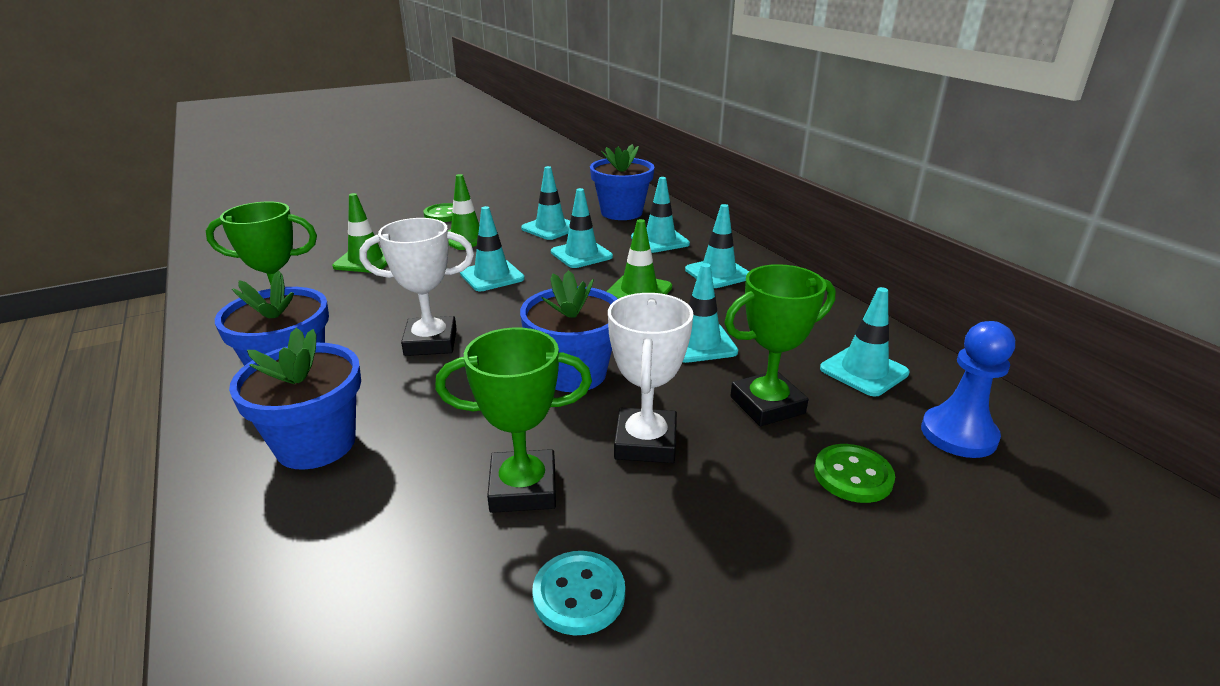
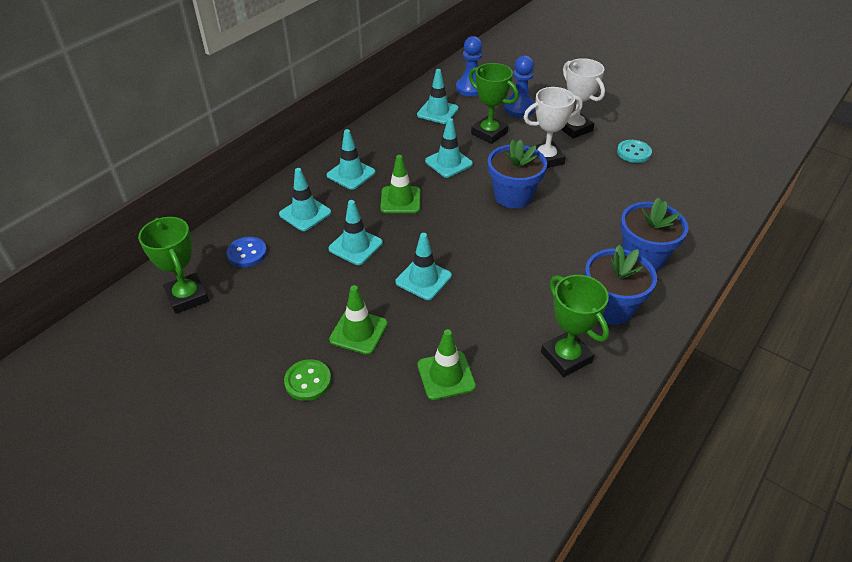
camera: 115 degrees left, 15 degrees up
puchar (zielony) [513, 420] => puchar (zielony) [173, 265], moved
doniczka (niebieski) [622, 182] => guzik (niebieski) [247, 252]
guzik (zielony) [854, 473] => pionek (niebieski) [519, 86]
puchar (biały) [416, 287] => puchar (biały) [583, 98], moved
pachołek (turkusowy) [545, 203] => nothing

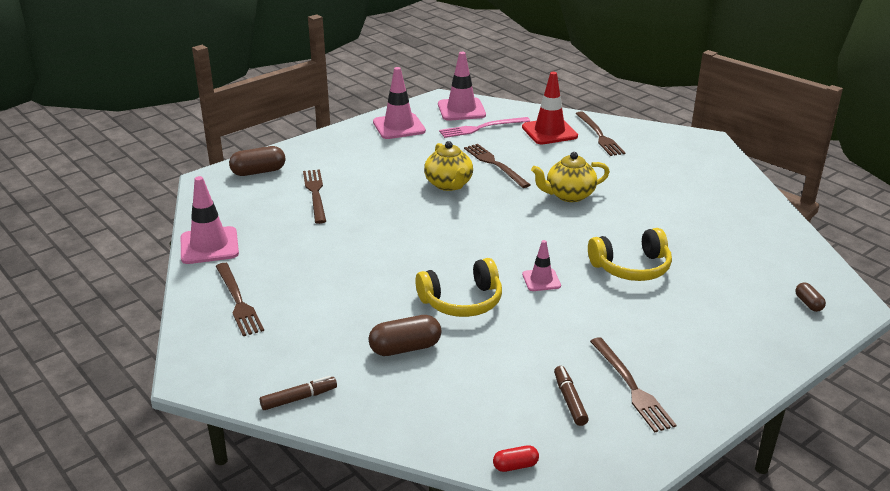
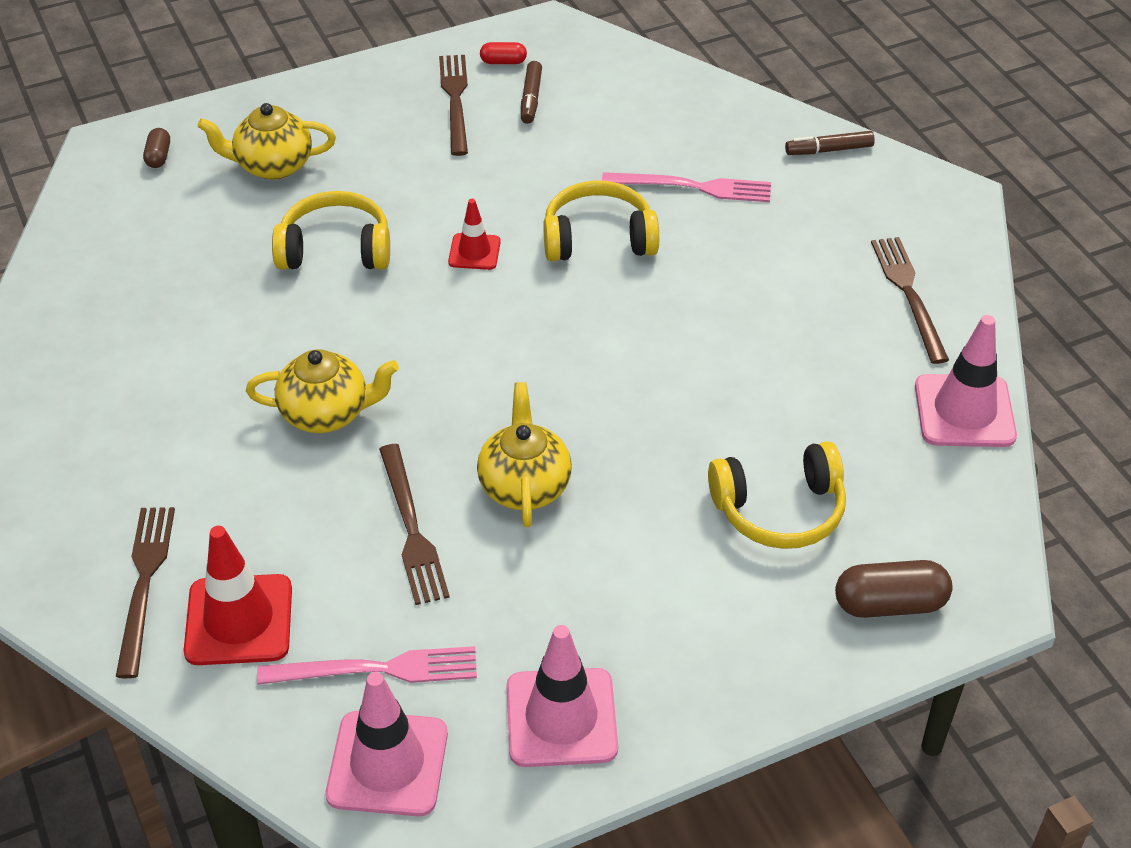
camera: 165 degrees left, 15 degrees up
nothing => imbryk (żółty) [266, 141]
pachołek (różowy) [541, 265] => pachołek (czerwony) [474, 234]
kapsułka (czerwony) [516, 458] => kapsułka (czerwony) [503, 53], moved
kapsułka (brązowy) [405, 335] => widelec (różowy) [686, 187]
widelec (brązowy) [314, 196] => słuchawki (żółty) [777, 495]

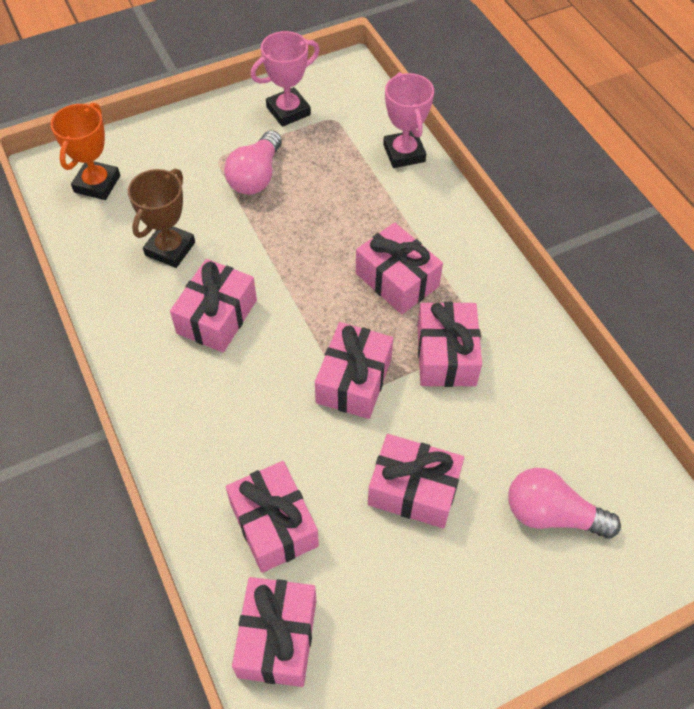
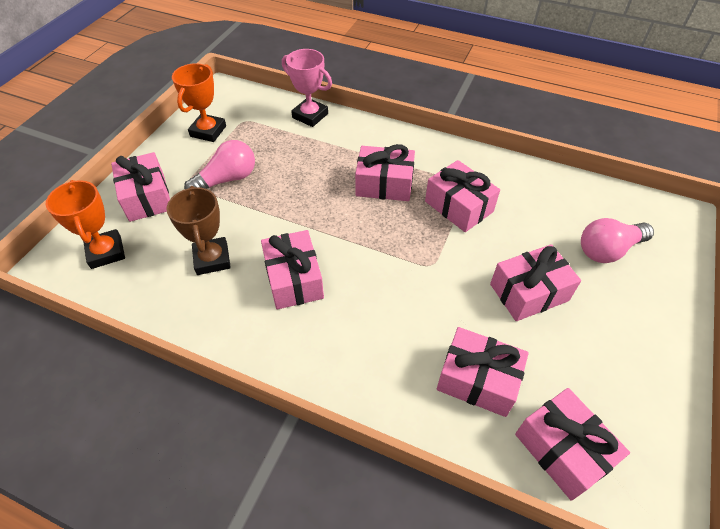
camera: 40 degrees left, 5 degrees down
prezent (różowy) [354, 370] => prezent (różowy) [140, 187], moved
puchar (różowy) [285, 79] => puchar (pomarańczowy) [199, 102]
żarówka (różowy) [253, 162] => żarówka (różowy) [219, 164], 105 degrees counterclockwise

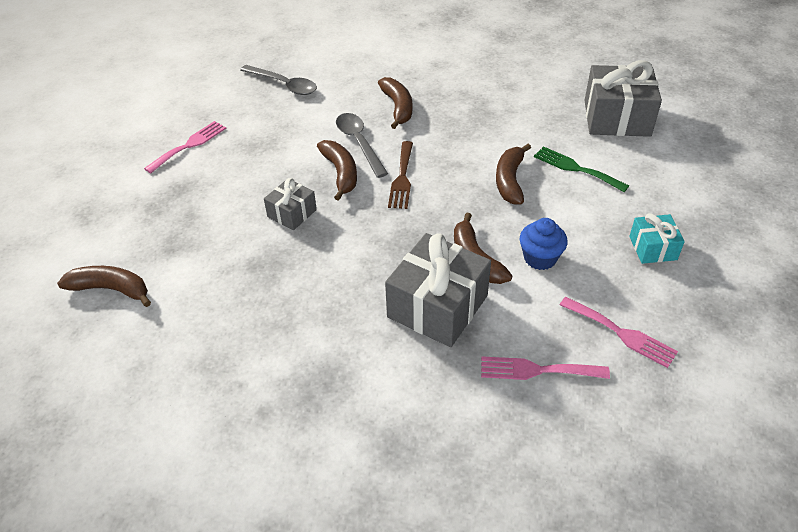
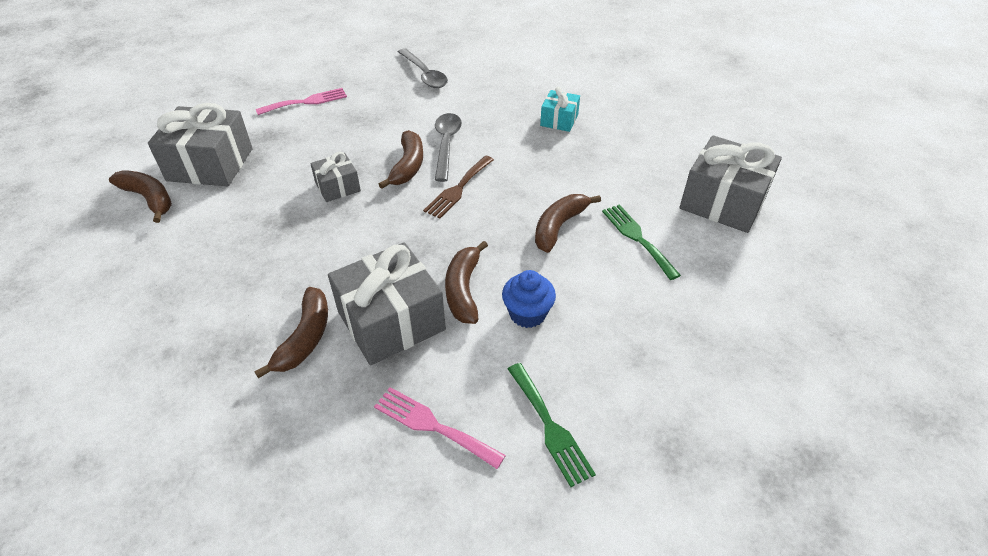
camera: 25 degrees right, 0 degrees up
nothing => prezent (szary) [200, 144]
banan (brązowy) [395, 103] => banan (brązowy) [291, 332], moved
widelec (różowy) [619, 332] => widelec (zielony) [552, 425]
prezent (turkusowy) [657, 238] => prezent (turkusowy) [560, 109], moved

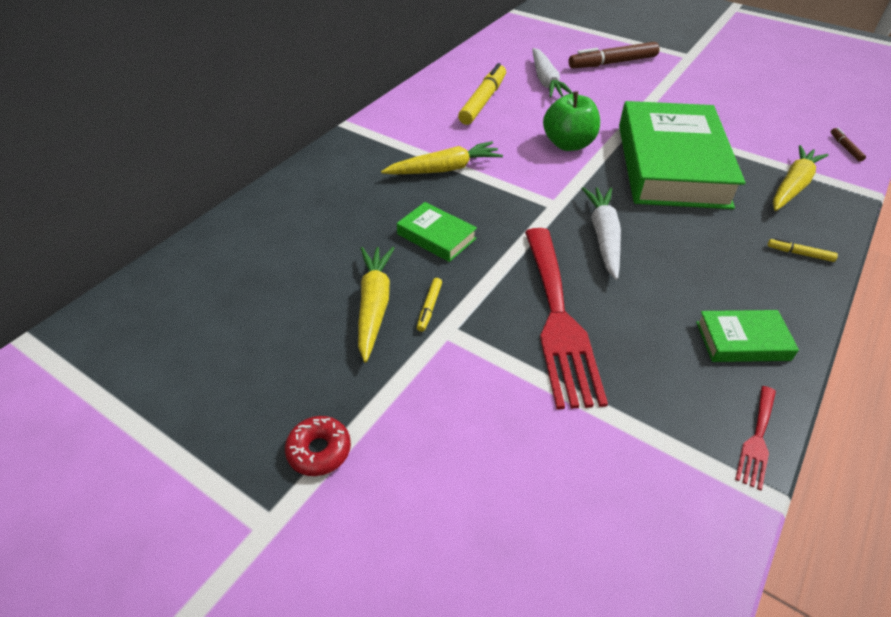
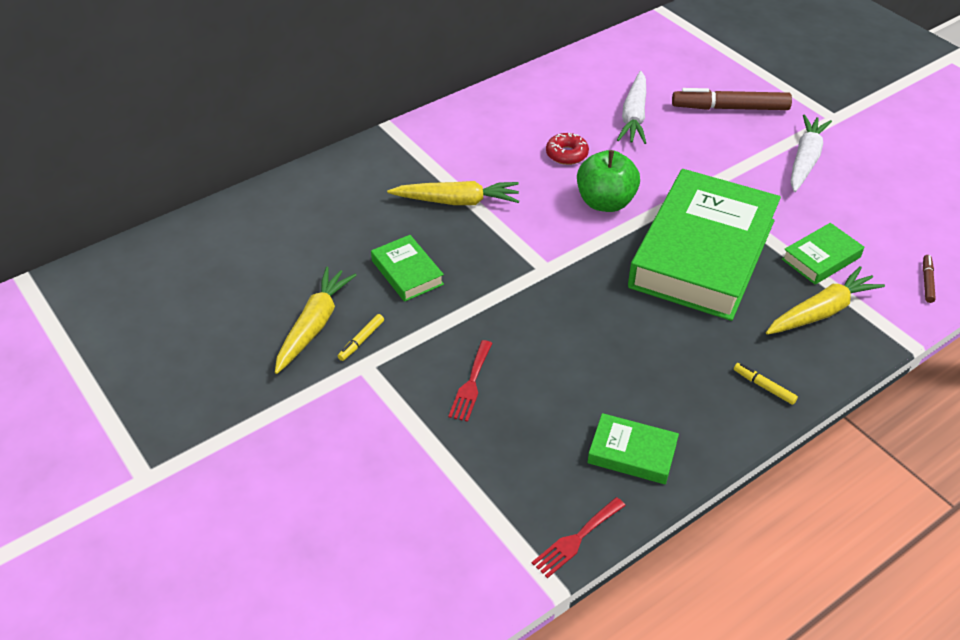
camera: 20 degrees right, 0 degrees up
widelec (czerwony) [566, 318] => widelec (czerwony) [470, 381], x0.44
donut (czerwony) [318, 446] => donut (czerwony) [567, 149], moved
nothing => książka (zielony) [823, 253]
marchewka (biały) [601, 233] => marchewka (biały) [811, 153], moved
flamaster (żółty) [482, 94] => nothing

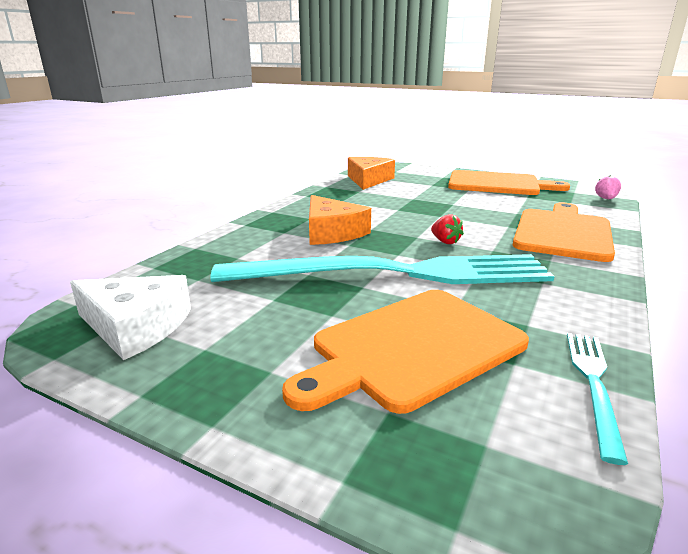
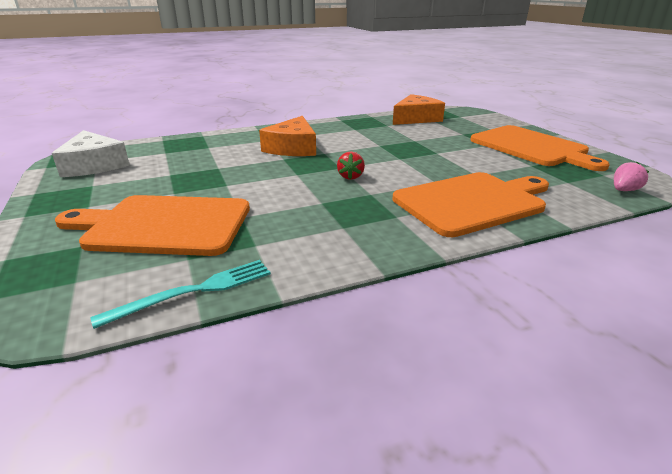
camera: 40 degrees right, 5 degrees up
widelec (turkusowy) [383, 269] => nothing

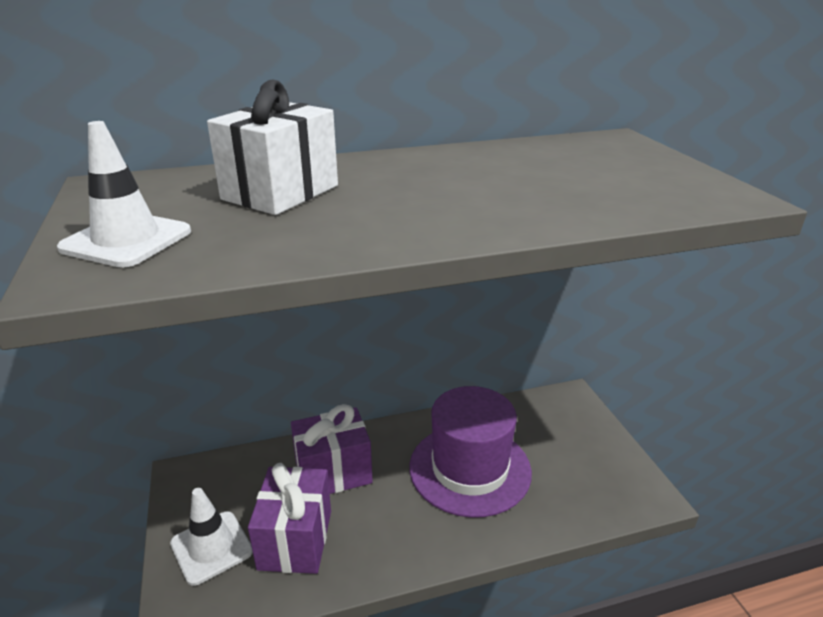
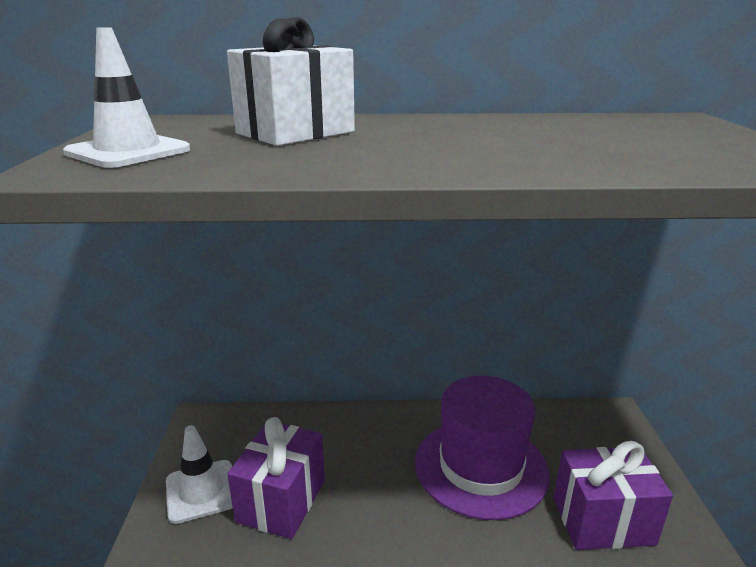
camera: 15 degrees right, 5 degrees down
prezent (fioletowy) [332, 449] => prezent (fioletowy) [613, 495], moved

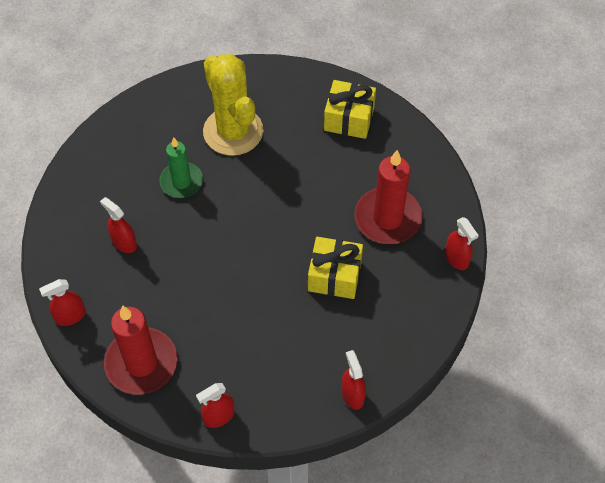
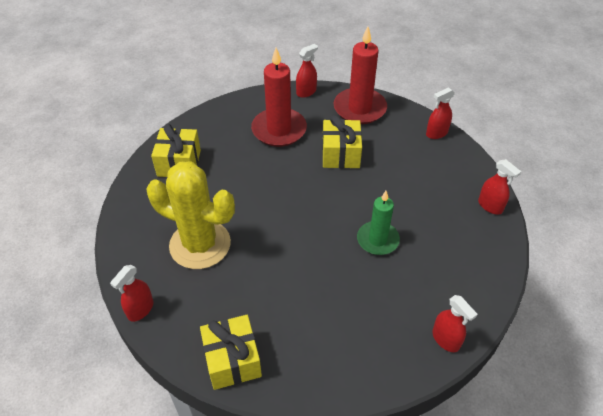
camera: 100 degrees left, 10 degrees down
spryskiwacz (czerwony) [118, 225] => spryskiwacz (czerwony) [132, 293], moved
kaktus (żółty) [233, 105] => kaktus (żółty) [190, 215], 60 degrees clockwise
nothing => prezent (żółty) [231, 352]
świeca (czerwony) [140, 350] => świeca (czerwony) [360, 75], moved
świeca (zielony) [181, 167] => świeca (zielony) [378, 223], moved

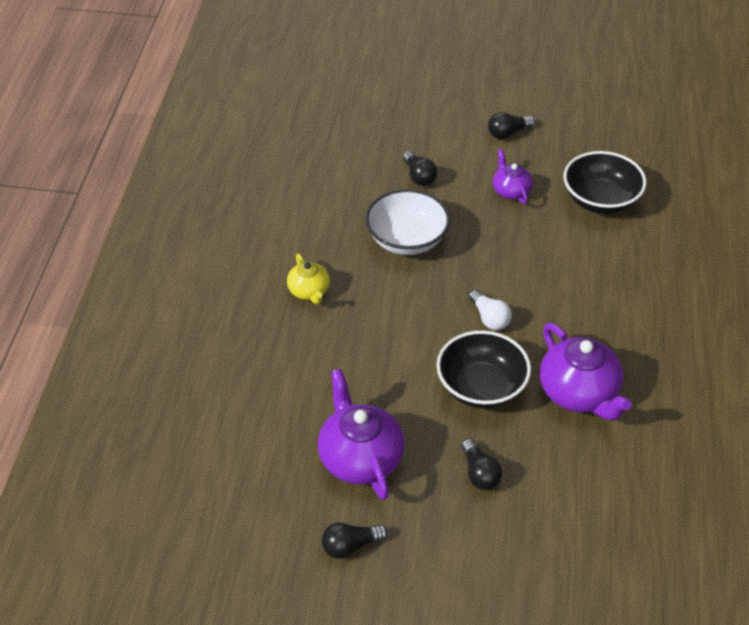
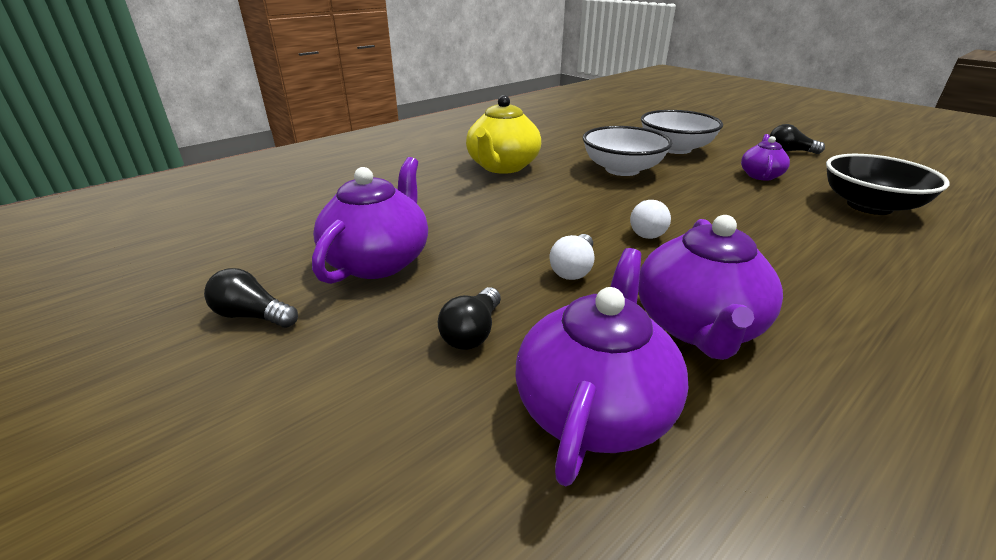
camera: 40 degrees right, 15 degrees down
imbryk (żółty) [308, 279] => imbryk (żółty) [503, 134], x1.79
nothing => imbryk (fioletowy) [601, 367]
miska (czarny) [484, 370] => żarówka (biały) [572, 257]
żarówka (czarny) [420, 168] => miska (biały) [682, 132]

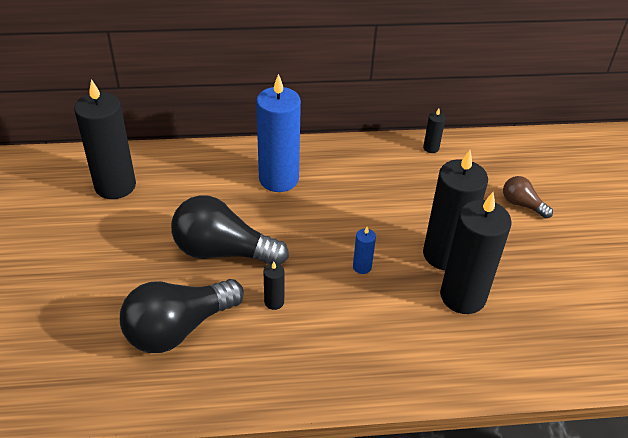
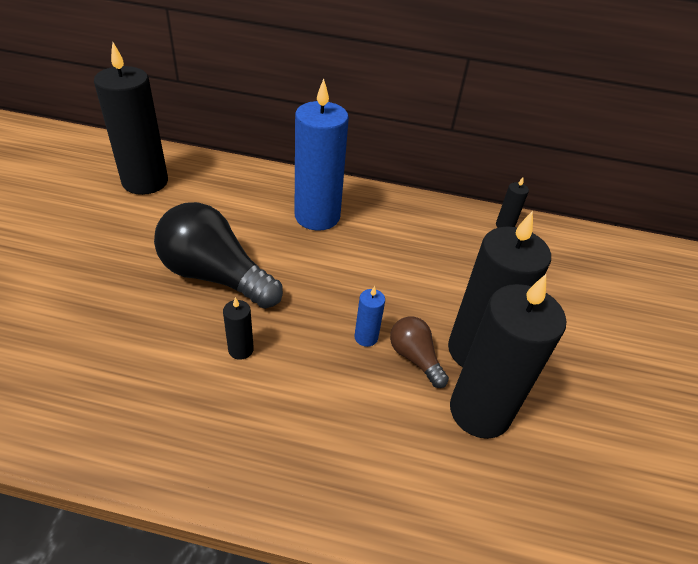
camera: 15 degrees right, 0 degrees up
żarówka (brązowy) [528, 197] => żarówka (brązowy) [419, 352], moved
żarówka (czarny) [182, 316] => nothing

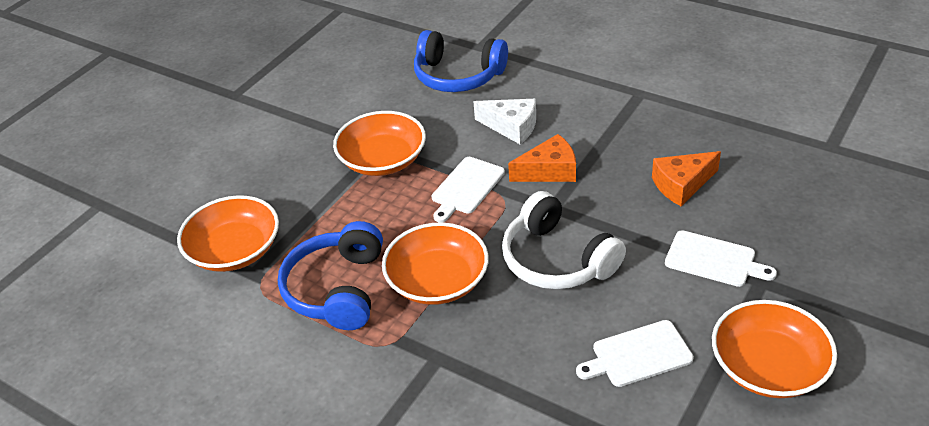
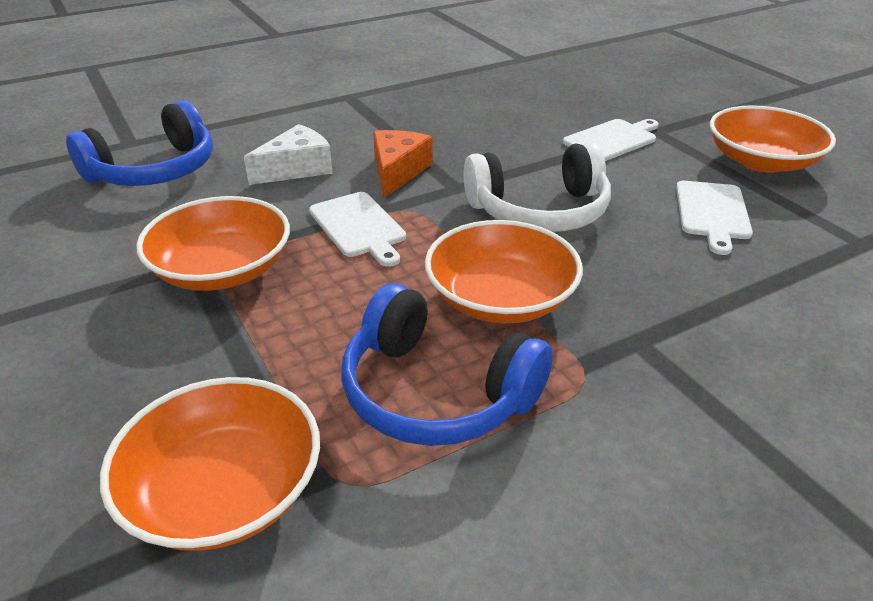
camera: 65 degrees left, 5 degrees down
ser (pomarańczowy) [686, 178] => nothing

